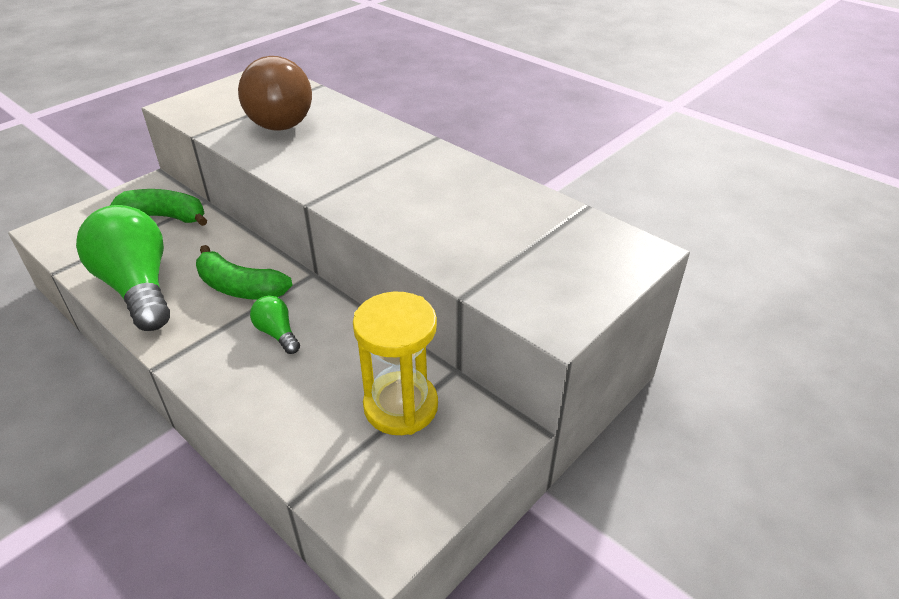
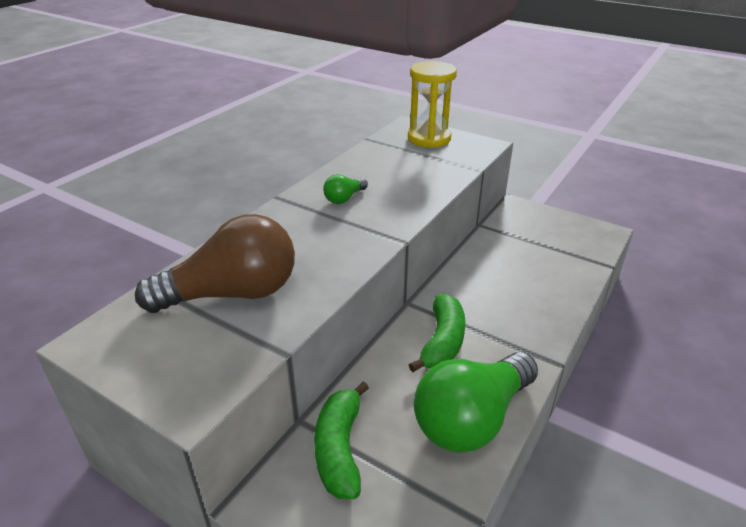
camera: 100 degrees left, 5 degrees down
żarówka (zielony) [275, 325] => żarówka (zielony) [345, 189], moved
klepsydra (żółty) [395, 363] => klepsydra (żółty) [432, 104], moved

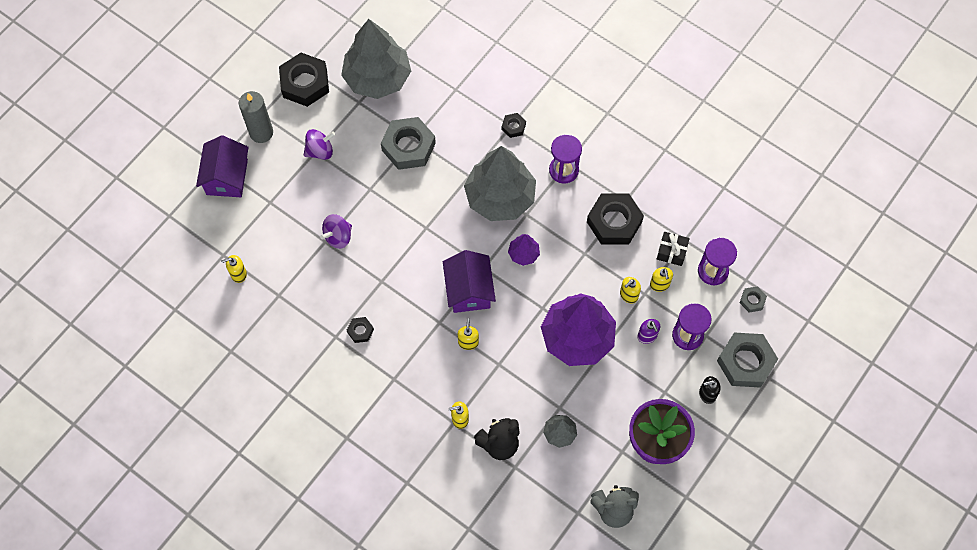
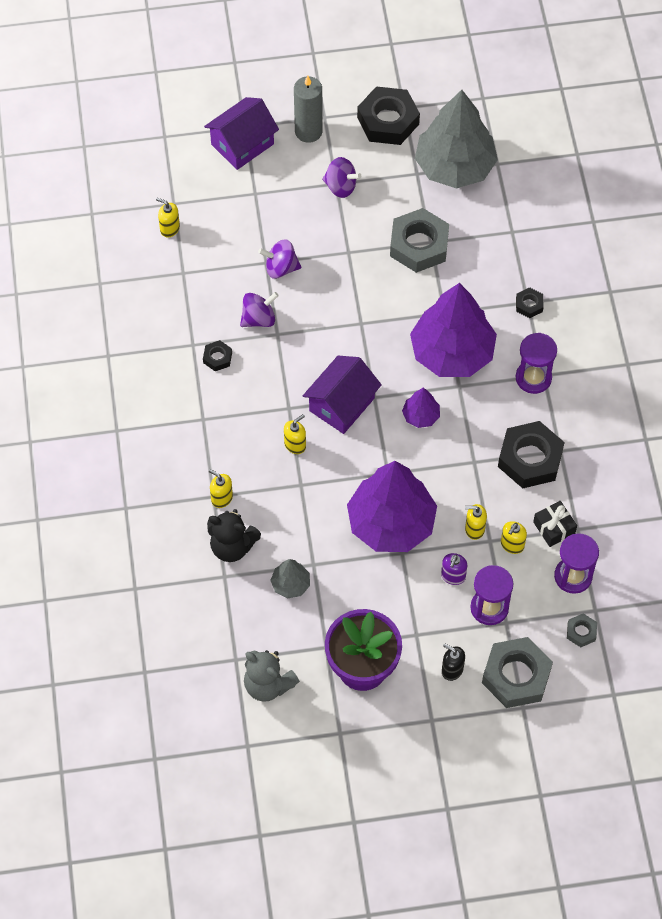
camera: 45 degrees right, 5 degrees down
nothing => bączek (fioletowy) [259, 309]
drzewko (szary) [500, 183] => drzewko (fioletowy) [453, 330]

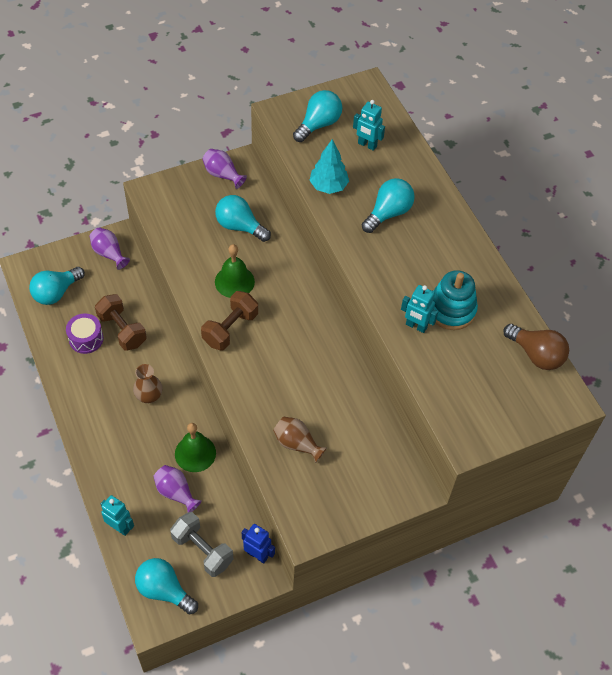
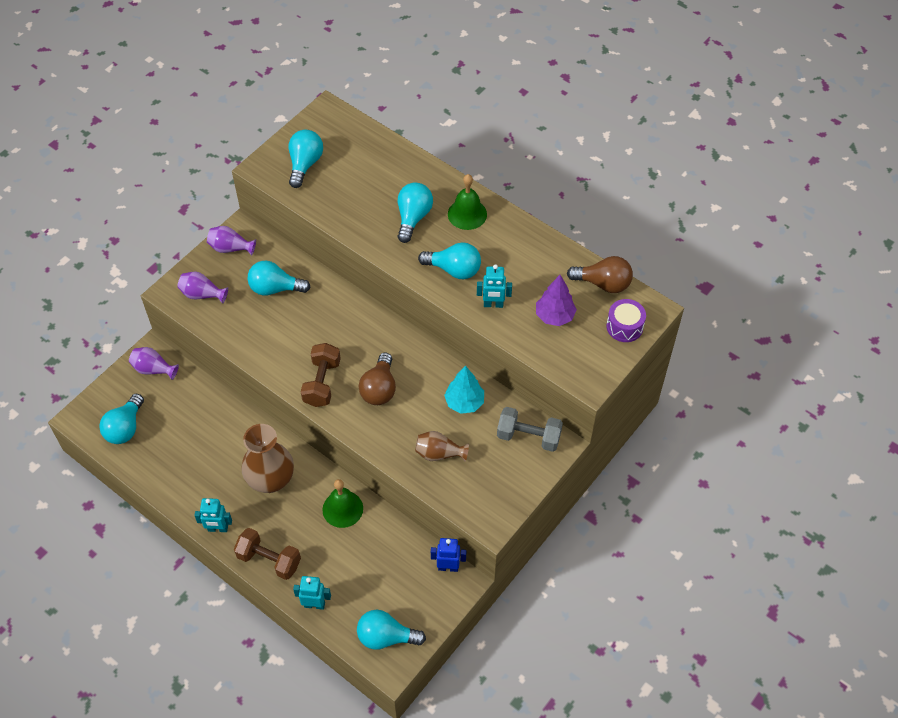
camera: 25 degrees left, 0 degrees up
wazon (fioletowy) [177, 488] => wazon (fioletowy) [202, 287], moved
robot (turkusowy) [369, 125] => robot (turkusowy) [213, 515], moved
hantel (brązowy) [121, 322] => hantel (brązowy) [267, 554], moved
wazon (brązowy) [147, 383] => wazon (brązowy) [267, 458], x1.77
nothing => żarówka (brązowy) [377, 379]
nothing => żarówka (turkusowy) [449, 260]
drzewko (turkusowy) [329, 166] => drzewko (turkusowy) [464, 390], moved
dzwonek (zielony) [235, 271] => dzwonek (zielony) [467, 202], moved
hantel (szary) [202, 544] => hantel (szary) [530, 429], moved
nothing => drzewko (fioletowy) [556, 300]
bęben (fioletowy) [84, 334] => bęben (fioletowy) [626, 320], moved
zabawka nakładanka (turkusowy) [455, 300] => nothing

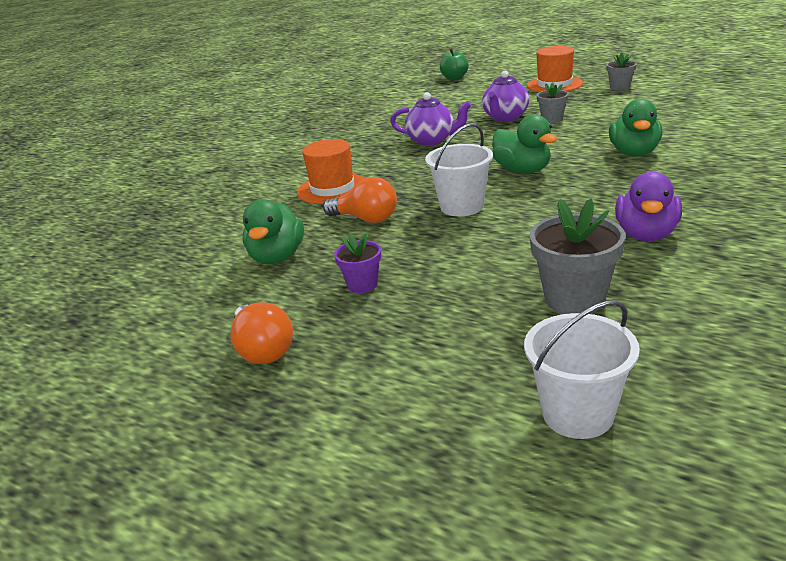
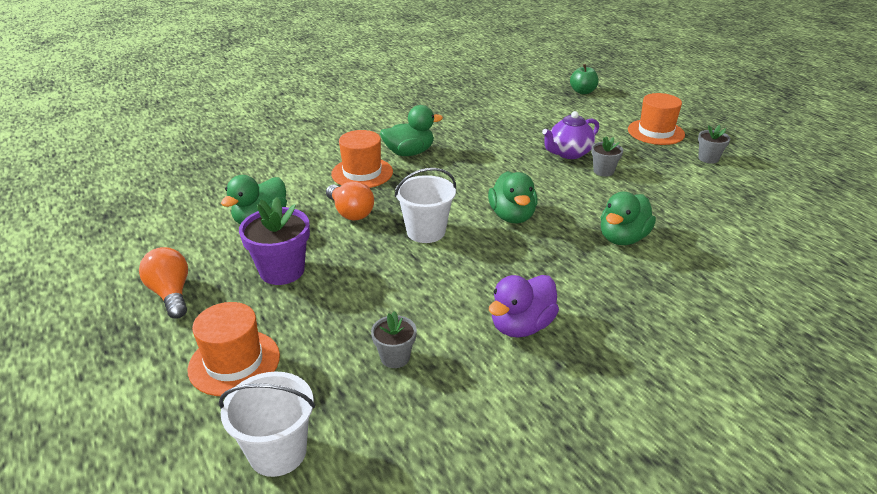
camera: 25 degrees right, 5 degrees up
żarówka (pomarańczowy) [261, 333] => żarówka (pomarańczowy) [163, 283], 150 degrees clockwise
nothing => kapelusz (pomarańczowy) [233, 349]
doniczka (fioletowy) [357, 263] => doniczka (fioletowy) [274, 241], x1.75
doniczka (szary) [577, 256] => doniczka (szary) [394, 339], x0.57
nothing => kaczka (zielony) [411, 130]
imbryk (fioletowy) [431, 119] => nothing

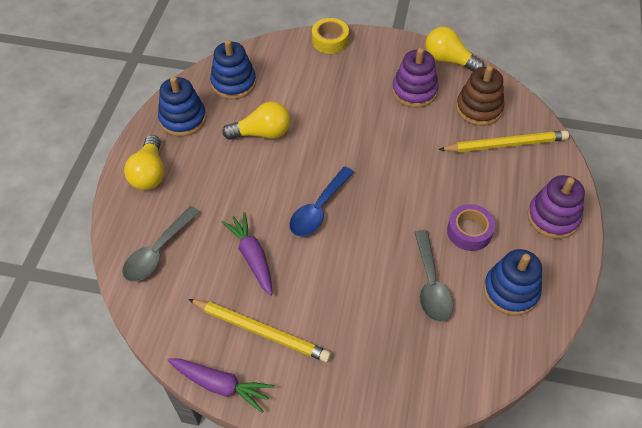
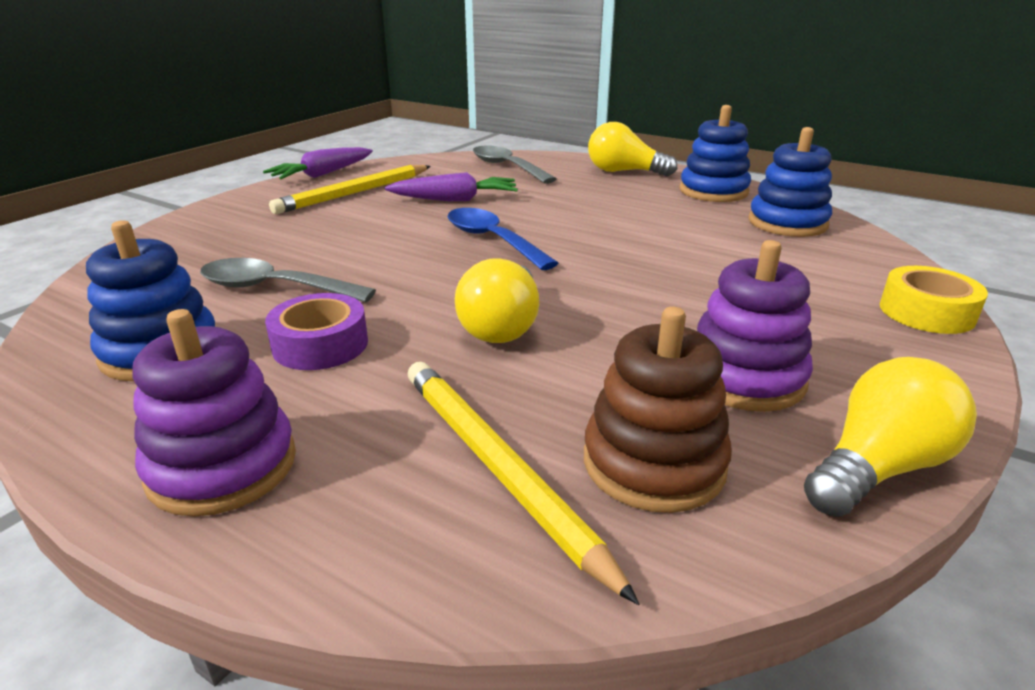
camera: 110 degrees right, 25 degrees down
ołówek (żółty) [503, 141] => ołówek (żółty) [523, 483], 135 degrees clockwise
żarówka (żółty) [256, 120] => żarówka (żółty) [497, 300], moved

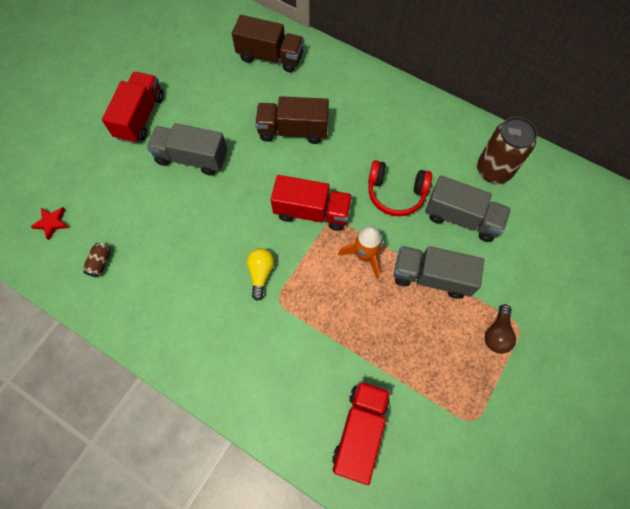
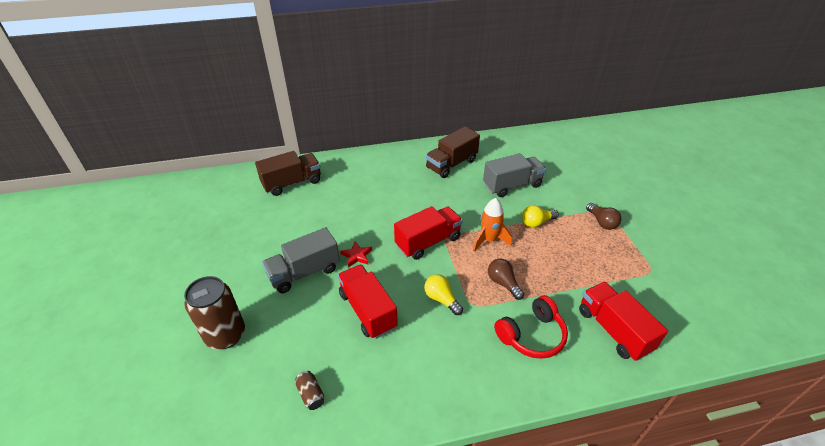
camera: 45 degrees left, 25 degrees down
puszka (brązowy) [507, 150] => puszka (brązowy) [214, 312], moved
ciężarówka (czerwony) [133, 107] => ciężarówka (czerwony) [368, 301], moved
gwiazda (czerwony) [49, 223] => gwiazda (czerwony) [356, 254], moved
ciężarówka (brązowy) [292, 120] => ciężarówka (brązowy) [453, 152], moved
nothing => żarówka (brązowy) [506, 279]
słuchawki (czerwony) [400, 188] => słuchawki (czerwony) [531, 327], moved
ciężarówka (szary) [439, 272] => żarówka (żółty) [540, 216]

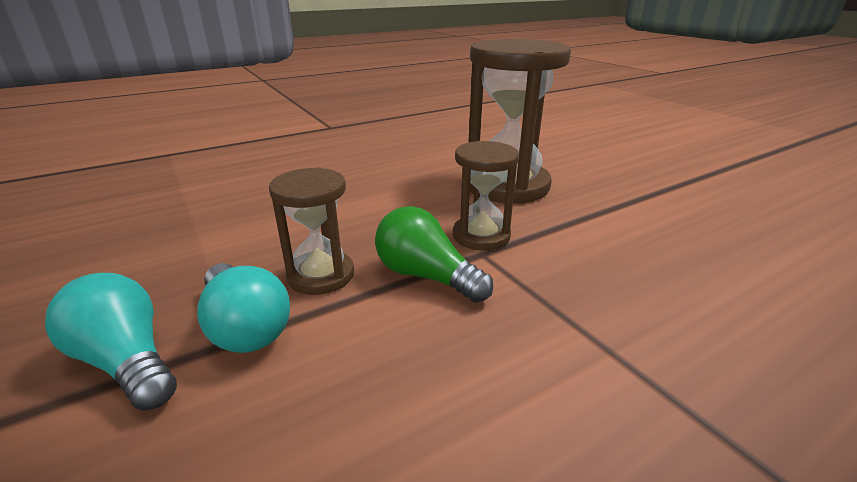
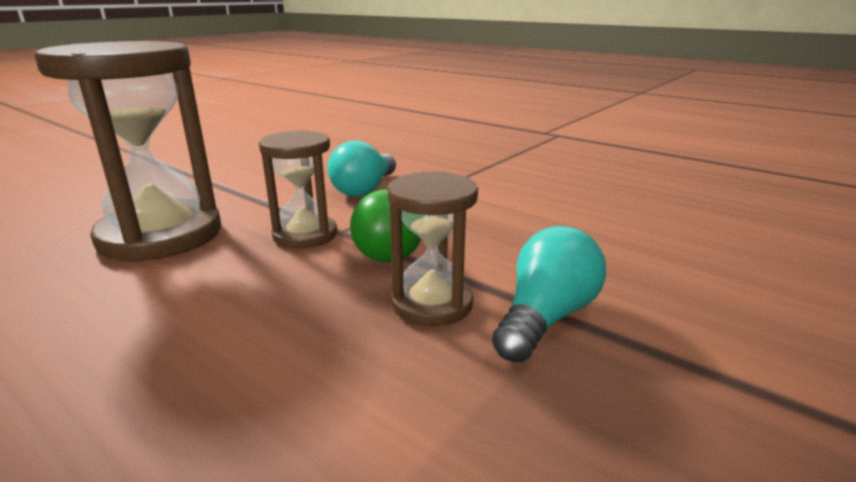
camera: 110 degrees left, 5 degrees down
żarówka (turkusowy) [111, 342] => żarówka (turkusowy) [362, 169], moved

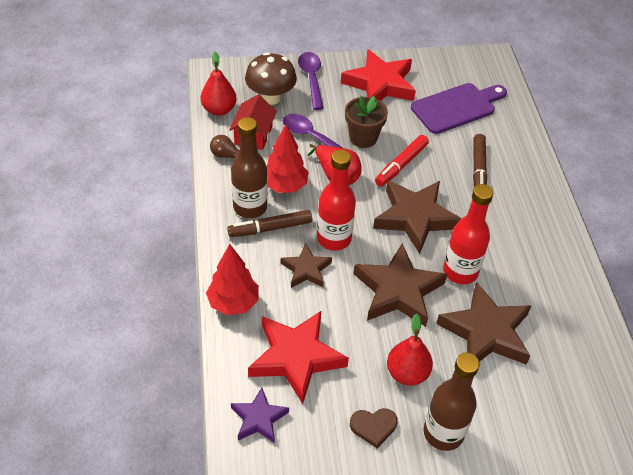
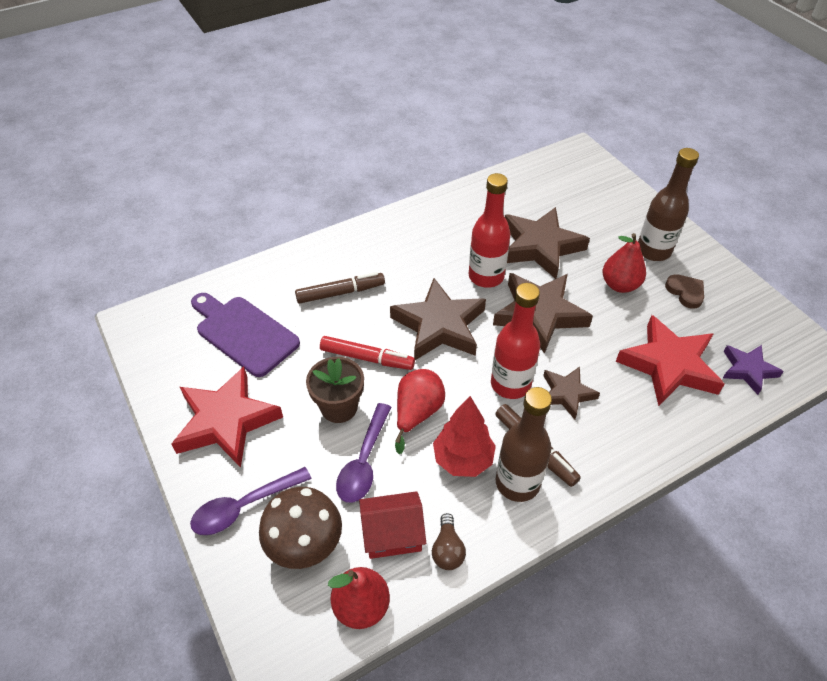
camera: 110 degrees left, 0 degrees up
drzewko (czerwony) [232, 279] => nothing

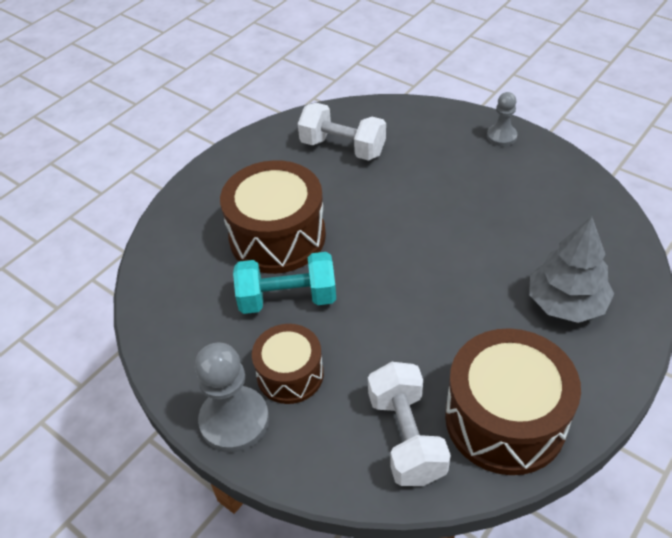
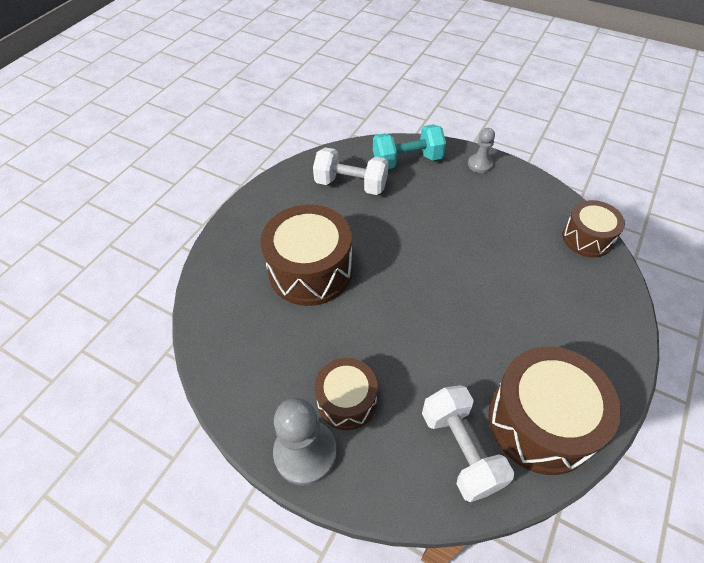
camera: 10 degrees left, 5 degrees up
hantel (turkusowy) [284, 283] => hantel (turkusowy) [409, 146], moved
nothing => bęben (brązowy) [593, 228]
drzewko (szary) [571, 269] => nothing

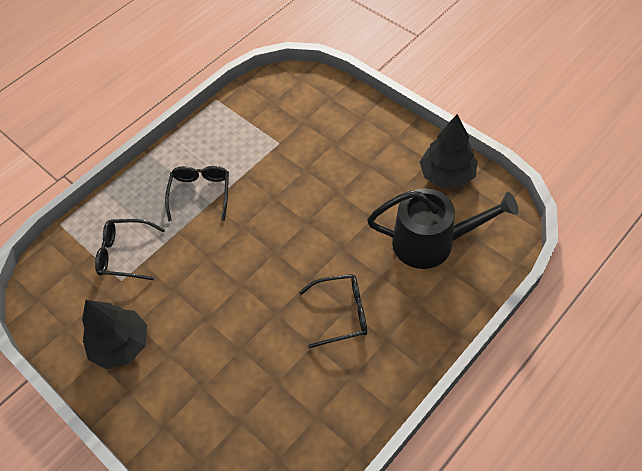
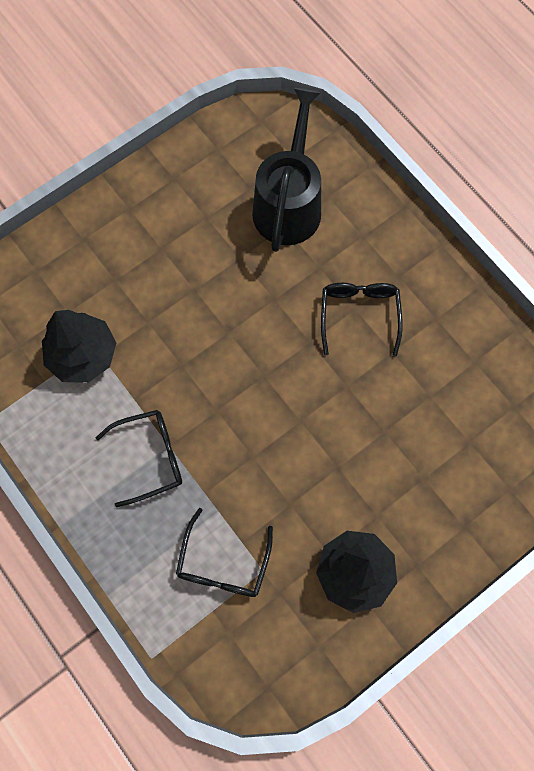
camera: 85 degrees left, 15 degrees up
drzewko (czarny) [448, 151] => drzewko (czarny) [79, 346], moved
okulary (czarny) [197, 193] => okulary (czarny) [139, 458], 150 degrees clockwise

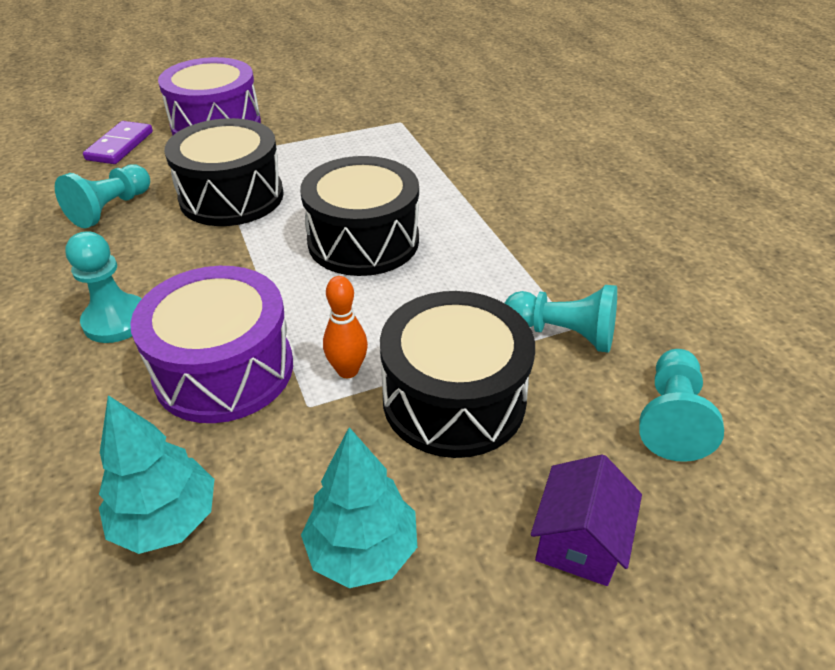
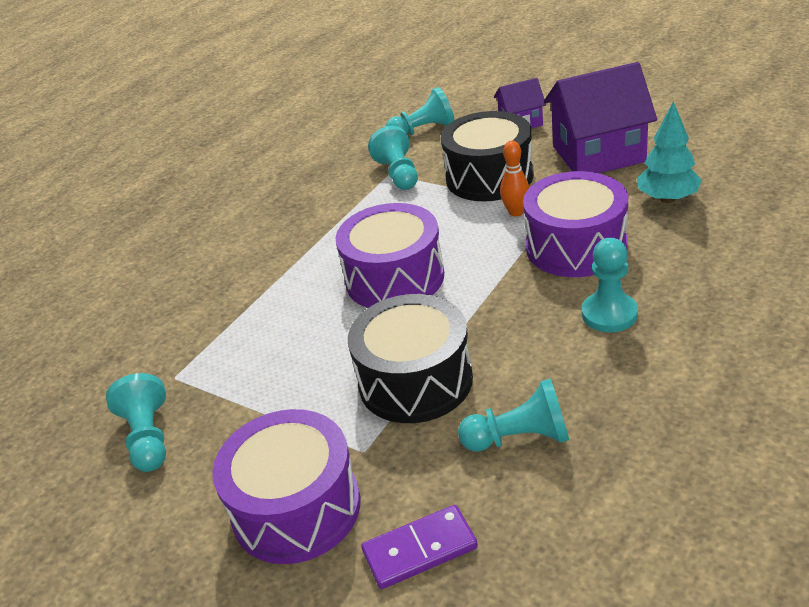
camera: 120 degrees left, 5 degrees down
nothing => pionek (turkusowy) [136, 422]
bęben (czarny) [359, 216] => bęben (fioletowy) [390, 255]
drzewko (turkusowy) [359, 507] => domek (fioletowy) [600, 117]

